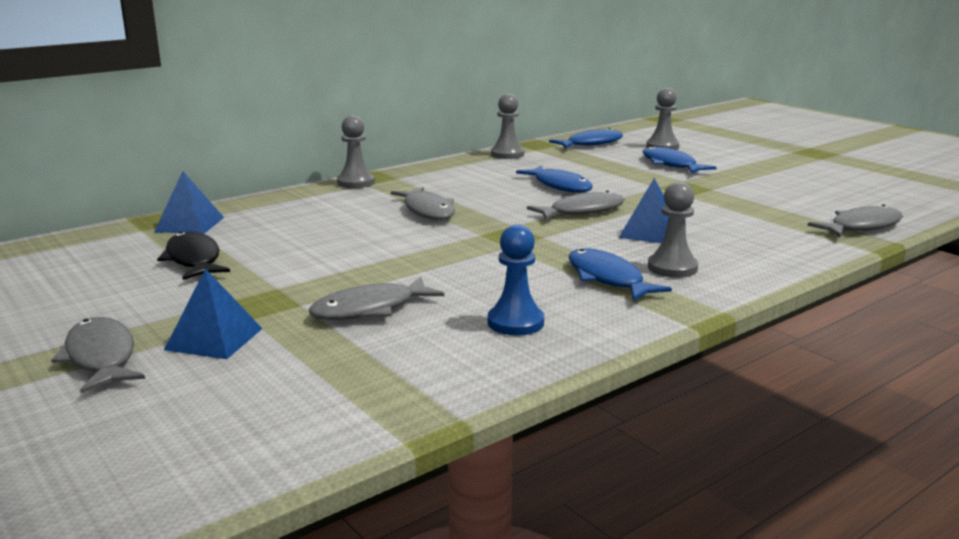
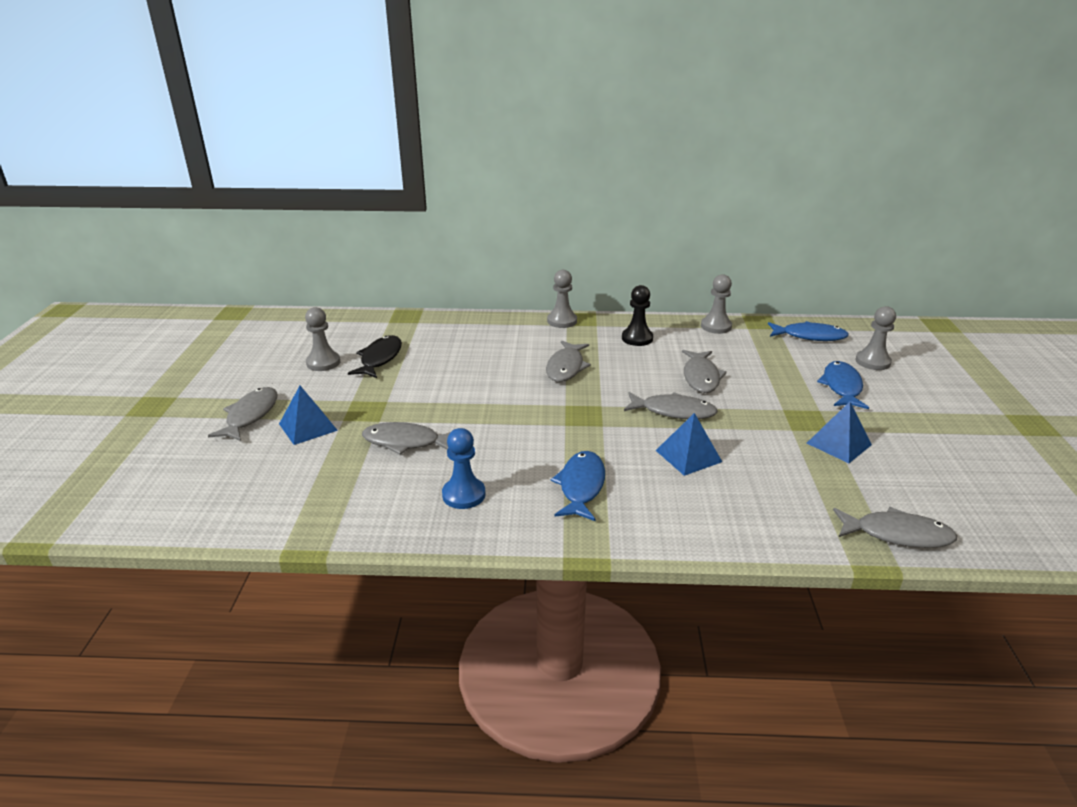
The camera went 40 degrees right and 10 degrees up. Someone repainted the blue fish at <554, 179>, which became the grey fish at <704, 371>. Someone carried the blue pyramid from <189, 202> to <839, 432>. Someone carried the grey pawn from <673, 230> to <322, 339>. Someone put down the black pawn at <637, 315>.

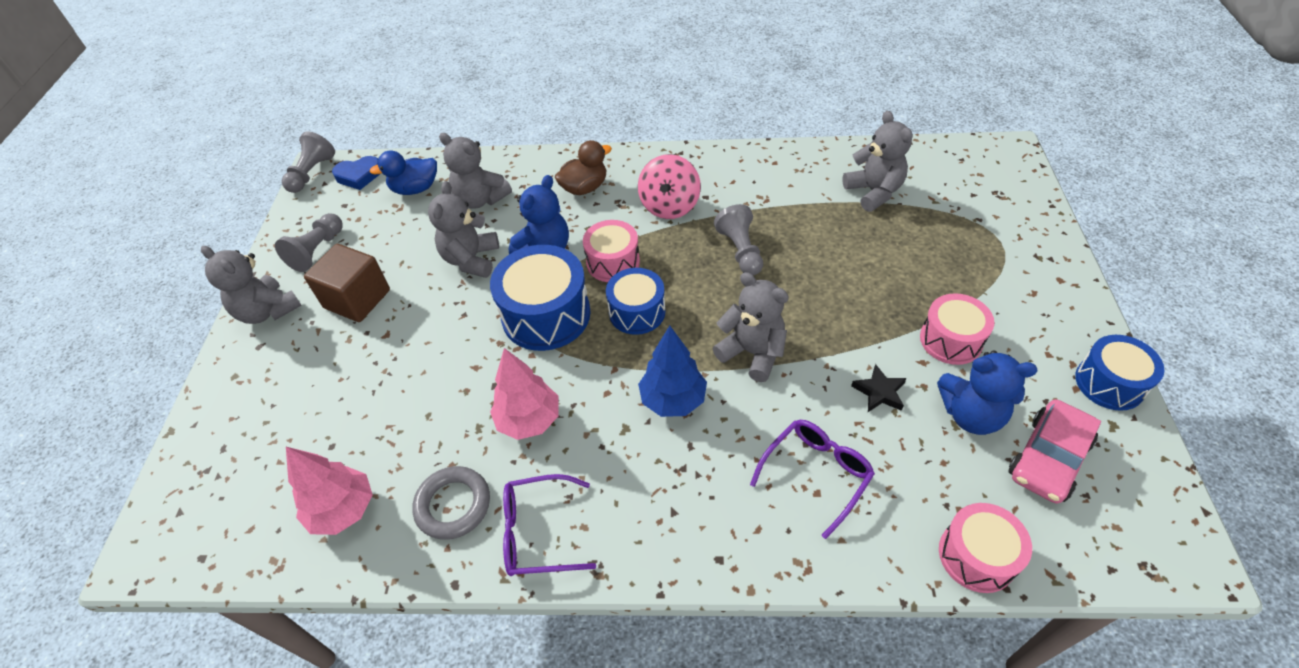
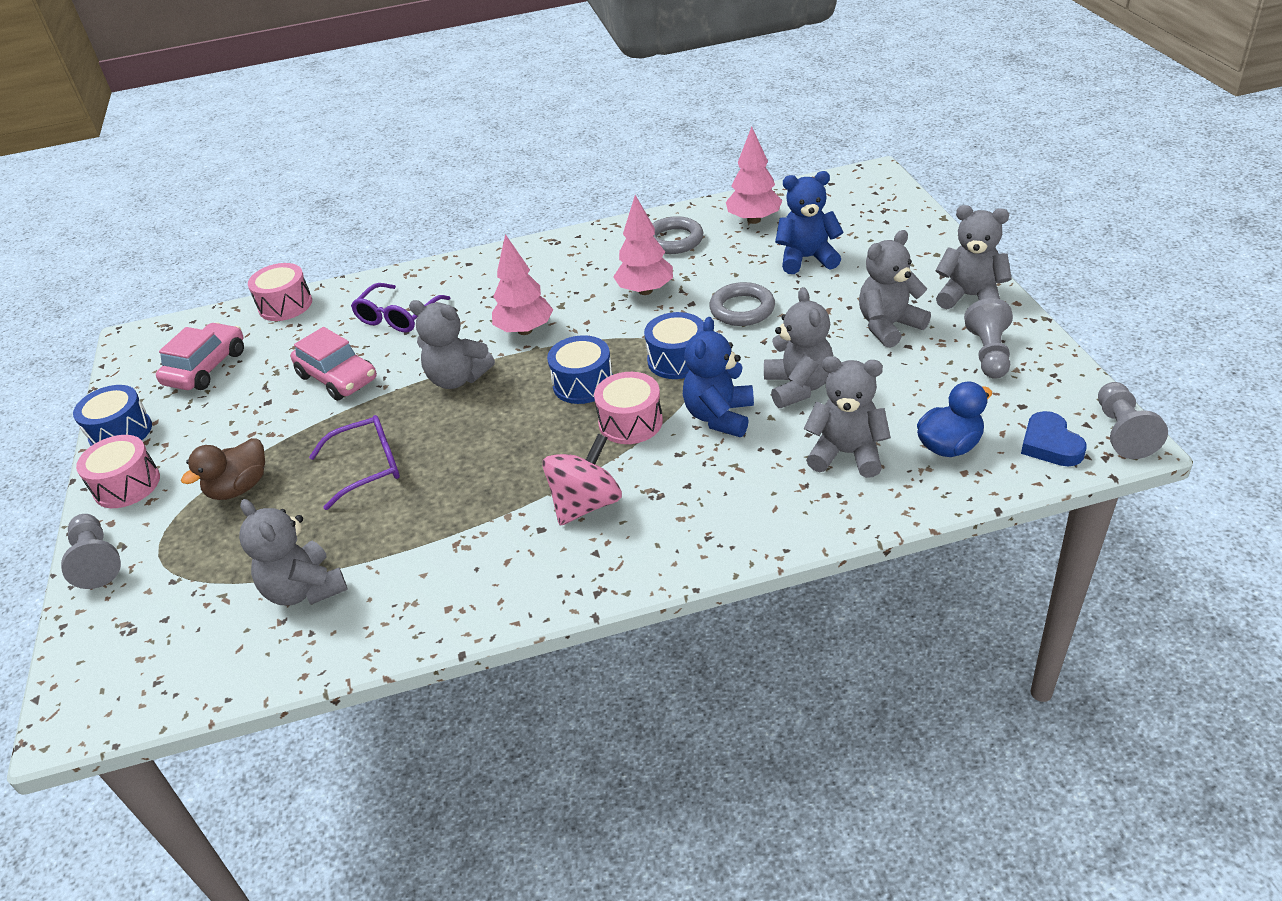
The camera went 165 degrees right and 10 degrees down. Someone carried the brown duck from <583, 167> to <223, 469>. Someone rotated the pink spinning top at <669, 186> by 45 degrees clockwise. Someone rotated the blue heart at <356, 173> by 75 degrees counterclockwise. Someone carried the grey pawn from <738, 239> to <91, 551>. Someone swapped the brown cube at <347, 283> for the grey teddy bear at <895, 289>. Someone scaled the blue drum at <540, 298> by 0.63. Someone carried the pink drum from <957, 329> to <118, 471>. Someone repainted the blue tree at <672, 371>, which became the pink tree at <522, 284>. Someone carried the blue teddy bear from <987, 392> to <809, 222>. Someone swapped the black star at <879, 388> for the pink car at <334, 364>. Someone carried the purple glasses from <549, 525> to <354, 462>. Someone put down the grey ring at <742, 304>.

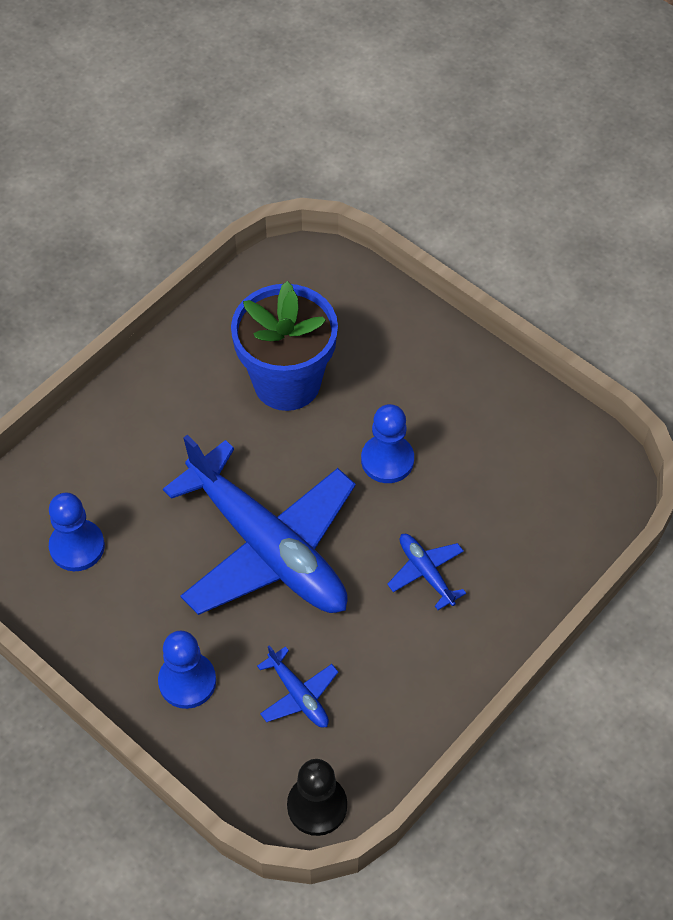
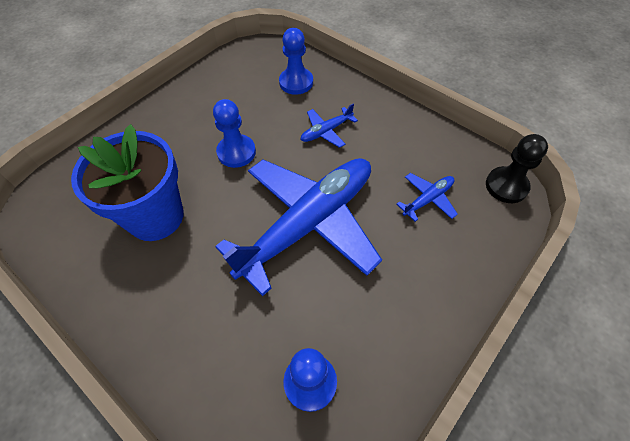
The camera went 90 degrees left and 0 degrees up. Someone carried the blue pawn from <187, 670> to <296, 61>.

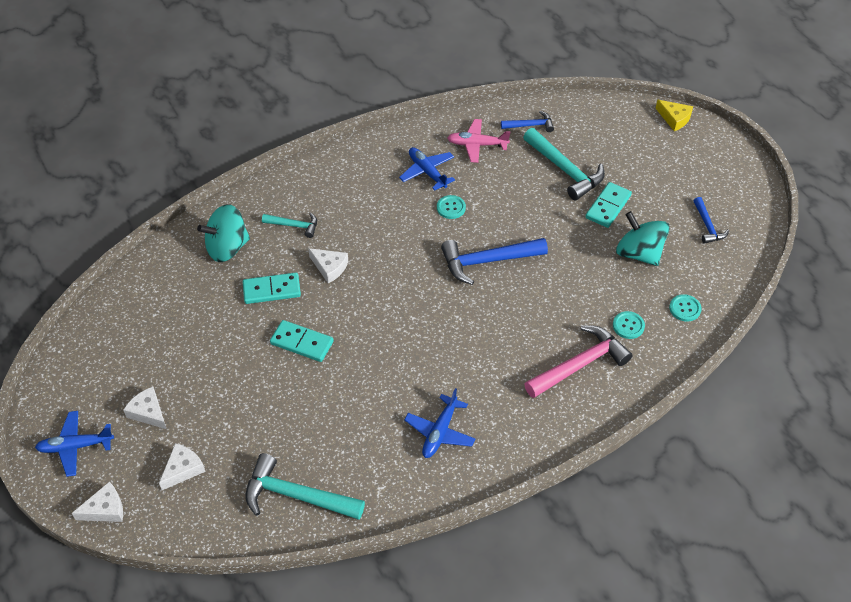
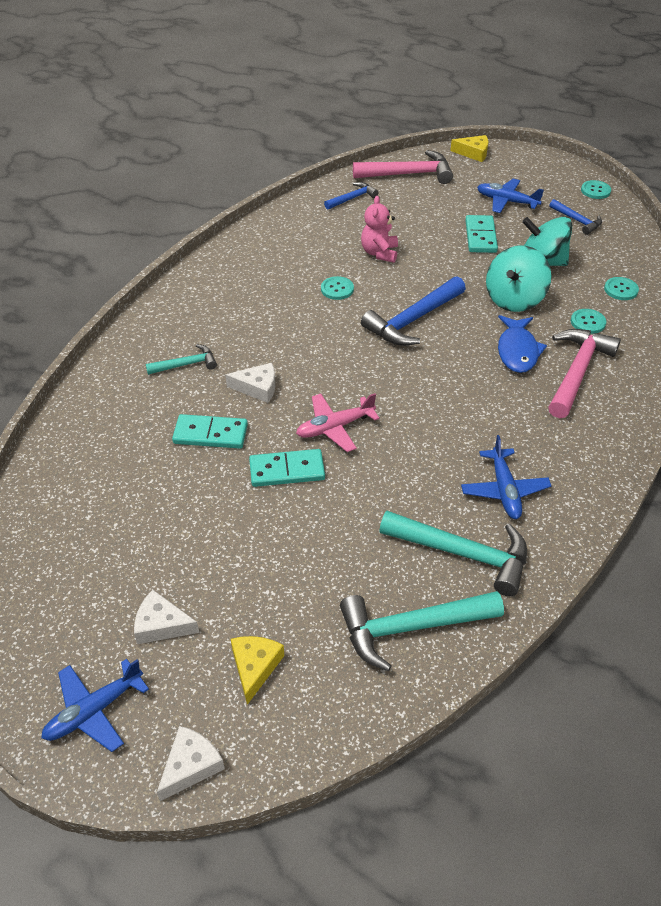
The camera went 30 degrees left and 5 degrees down. Someone carried the pink plane from <479, 141> to <338, 422>. Someone carried the turquoise hammer from <564, 164> to <453, 553>. Someone carried the blue plane from <427, 169> to <510, 196>. Someone carried the turquoise spinning top from <223, 233> to <518, 279>. Someone rotated the turquoise domino at <271, 288> by 45 degrees clockwise. Someone repainted the white cheese at <182, 466>, which became the yellow cheese at <257, 670>. Someone put down the pink hammer at <403, 167>. Someone put down the turquoise button at <596, 189>. Someone put down the pink teddy bear at <379, 229>. Someone put down the blue fish at <522, 344>.

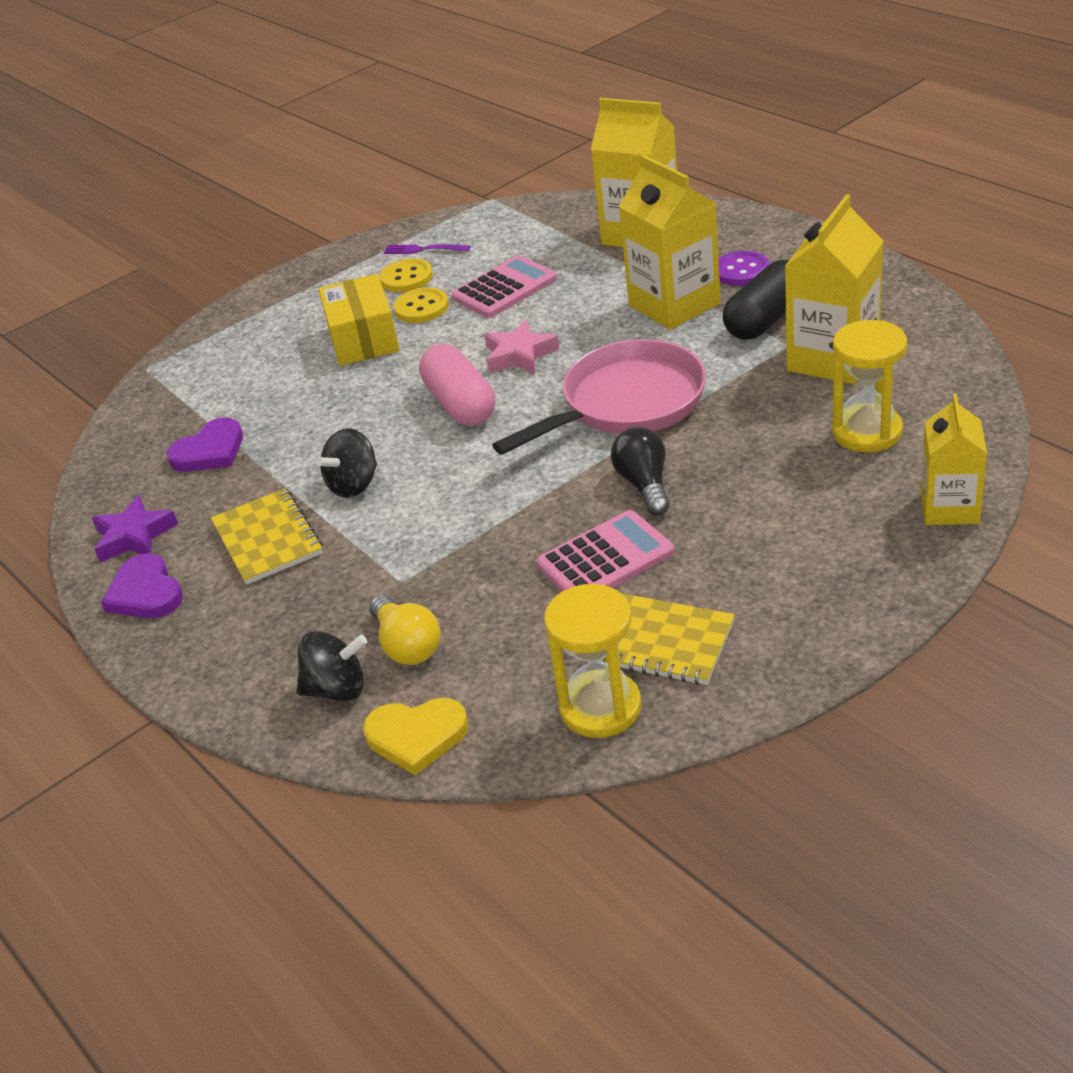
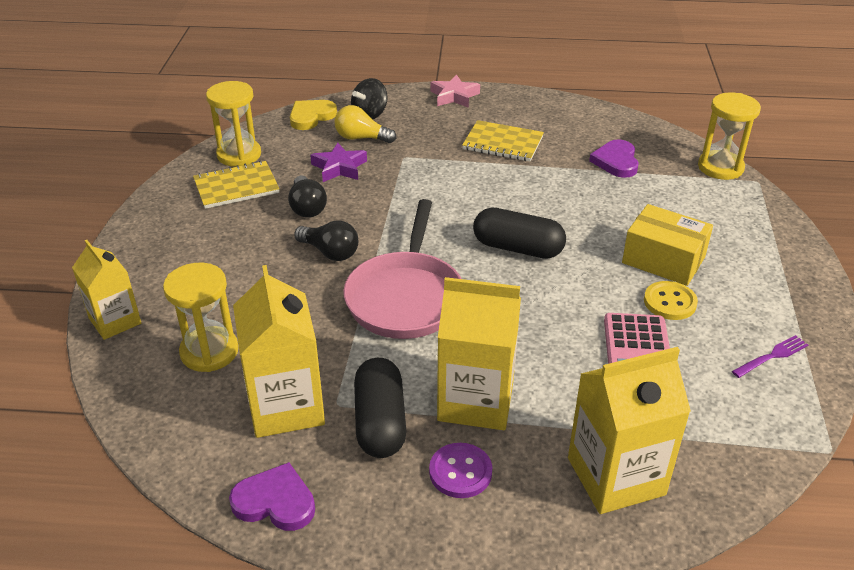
The camera went 130 degrees right and 0 degrees up. Someone took away the yellow button at <406, 275>. Someone carried the pink star from <521, 347> to <455, 91>. Someone repainted the pink capsule at <457, 385>, which became the black capsule at <519, 233>. Someone took away the black spinning top at <346, 463>. Someone carried the purple star from <135, 529> to <338, 162>. Someone swapped the pink calculator at <605, 550> for the black light bulb at <307, 197>. Someone carried the purple heart from <142, 585> to <272, 496>. Someone put down the yellow hourglass at <729, 136>.

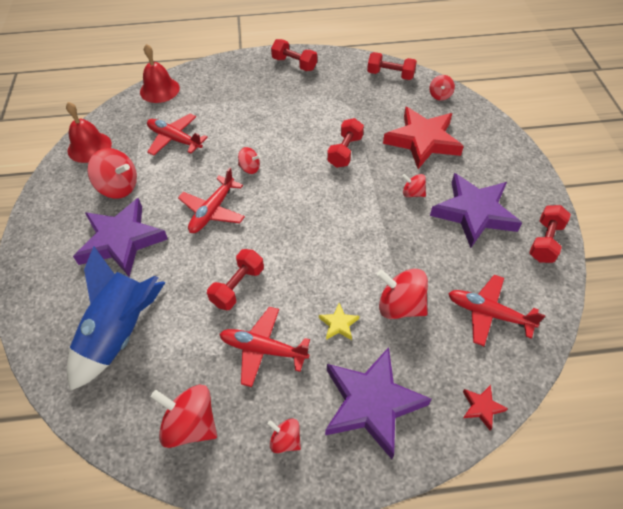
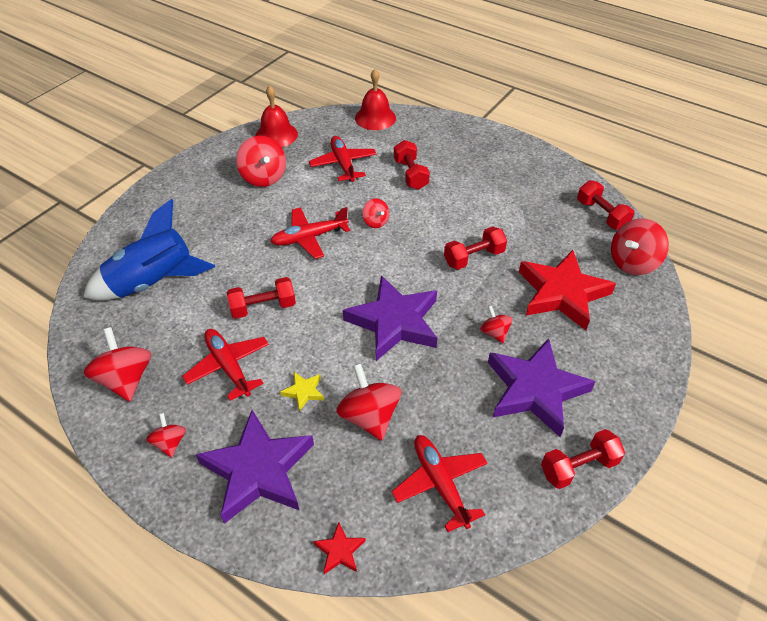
The camera went 40 degrees right and 5 degrees down. Someone carried the red dumbbell from <294, 55> to <412, 165>. Someone scaled the red spinning top at <442, 88> by 1.80. Someone carried the purple star from <120, 237> to <390, 318>.

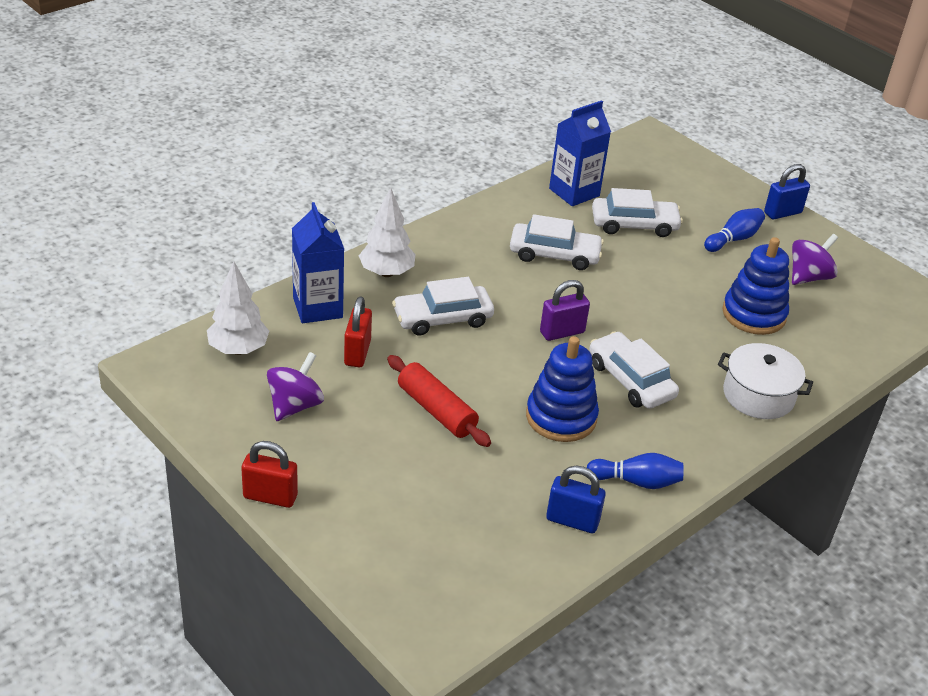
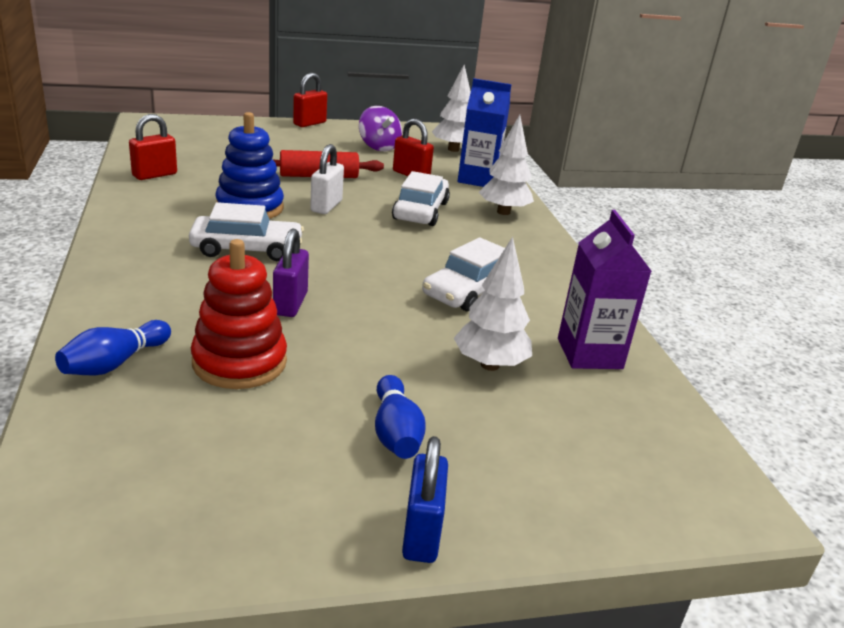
The camera went 120 degrees right and 10 degrees down. Someone repainted the blue carton at <580, 153>, which became the purple carton at <604, 289>. Someone swapped the white car at <637, 212> for the white tree at <493, 304>. Someone took away the purple spinning top at <815, 259>. Someone repainted the blue stacking toy at <755, 286>, which became the red stacking toy at <239, 314>. Someone carried the purple padlock from <565, 310> to <291, 272>. Someone took away the white pot at <765, 381>. Someone carried the blue bowling pin from <635, 471> to <113, 347>. Someone repainted the blue padlock at <576, 499>, which became the red padlock at <153, 147>. Someone put down the white padlock at <327, 179>.

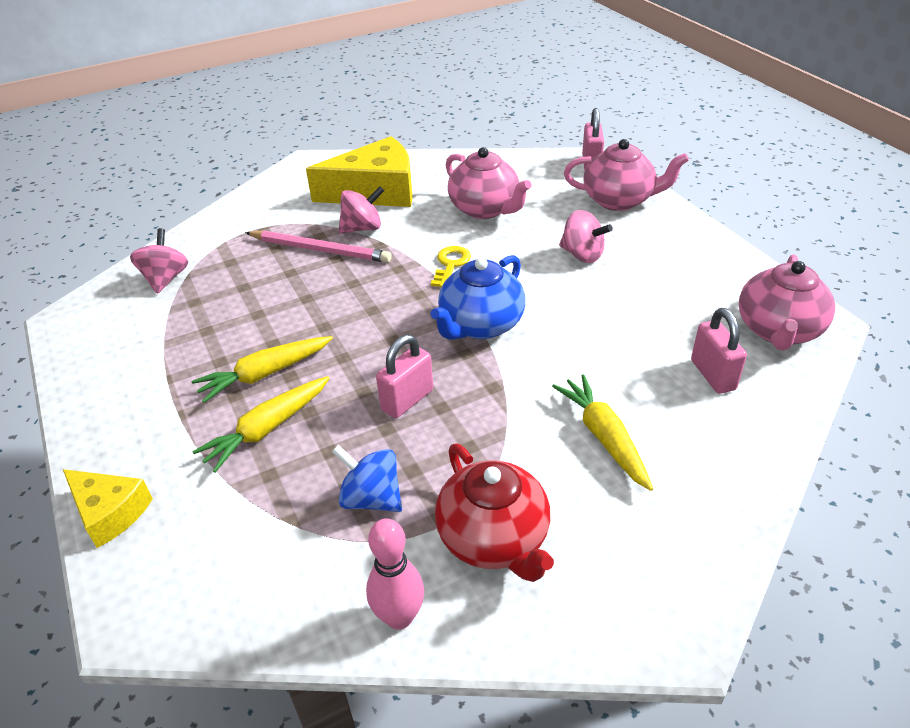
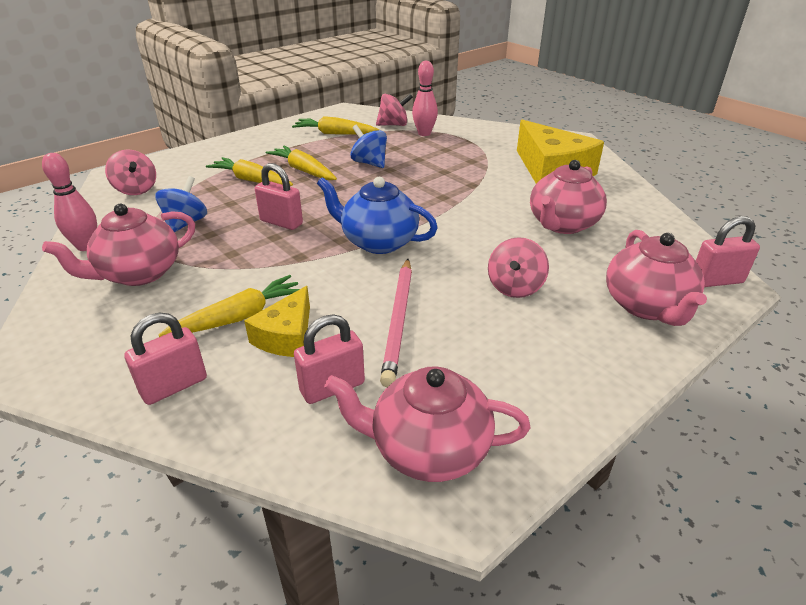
The camera went 75 degrees right and 5 degrees down. Someone carried the pink spinning top from <361, 209> to <130, 172>. Someone carried the pink pencil from <318, 246> to <396, 323>. Someone took away the yellow key at <451, 267>. Someone repainted the red teapot at <494, 512>, which became the pink teapot at <118, 245>. Someone carried the yellow cheese from <108, 508> to <277, 321>. Someone put down the pink bowling pin at <425, 98>. Someone put down the yellow carrot at <335, 125>. Someone put down the blue spinning top at <368, 146>. Someone put down the pink padlock at <165, 358>.

